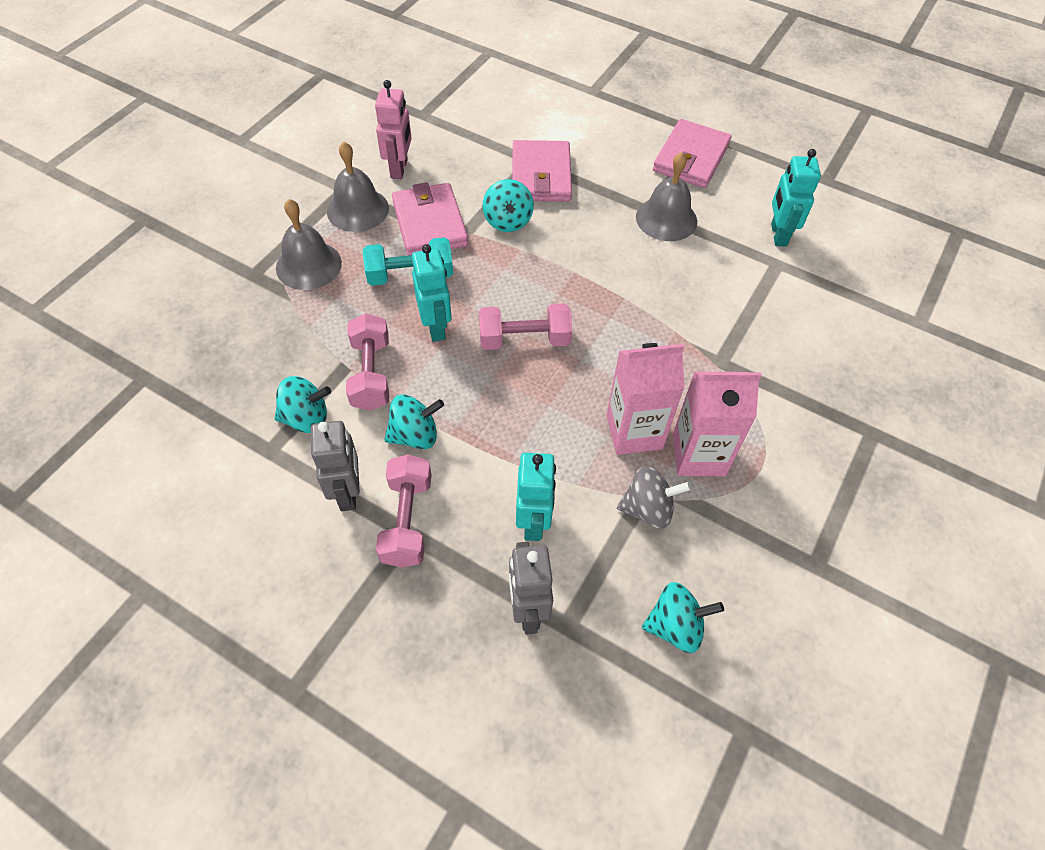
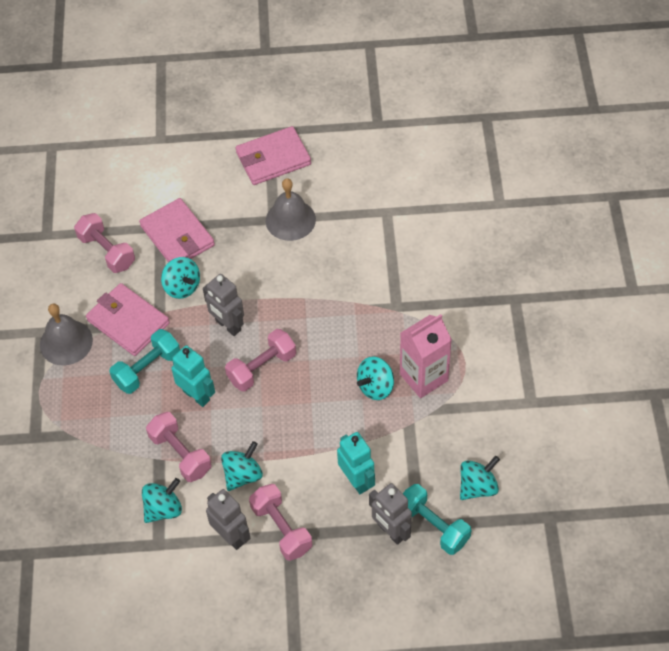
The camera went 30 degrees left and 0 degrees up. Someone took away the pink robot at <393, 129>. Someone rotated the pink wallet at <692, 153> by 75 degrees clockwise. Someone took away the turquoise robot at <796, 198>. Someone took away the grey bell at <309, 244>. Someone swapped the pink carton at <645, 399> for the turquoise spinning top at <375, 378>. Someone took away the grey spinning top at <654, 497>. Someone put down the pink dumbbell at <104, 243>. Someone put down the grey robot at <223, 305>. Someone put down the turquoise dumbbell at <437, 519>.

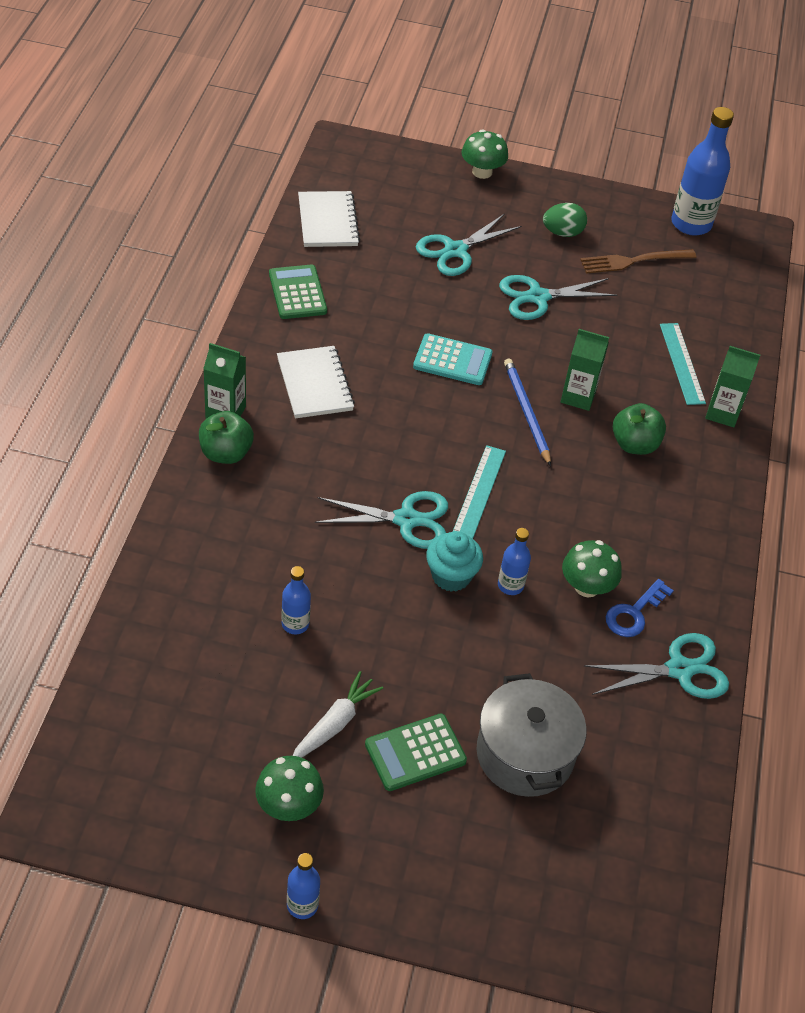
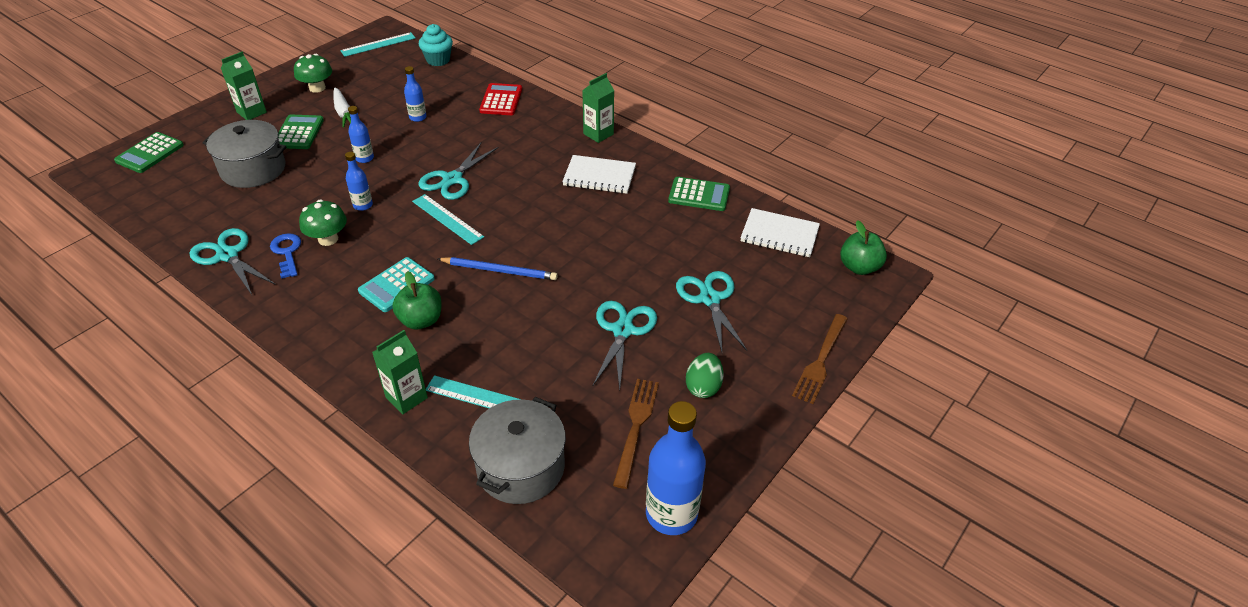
The camera went 120 degrees right and 5 degrees down. Someone swapped the green mushroom at <485, 154> for the brown fork at <820, 359>. Someone carried the green carton from <585, 370> to <244, 86>. Someone carried the turquoise calculator from <453, 359> to <396, 284>. Someone carried the green apple from <226, 437> to <863, 247>. Someone carried the turquoise cupcake from <454, 561> to <436, 45>. Someone rotated the turquoise scissors at <656, 666> by 120 degrees clockwise. Someone carried the blue bottle from <303, 886> to <361, 134>. Someone put down the turquoise ruler at <378, 44>. Someone put down the red calculator at <500, 99>. Someone put down the green calculator at <149, 152>. Someone put down the grey pot at <517, 450>.

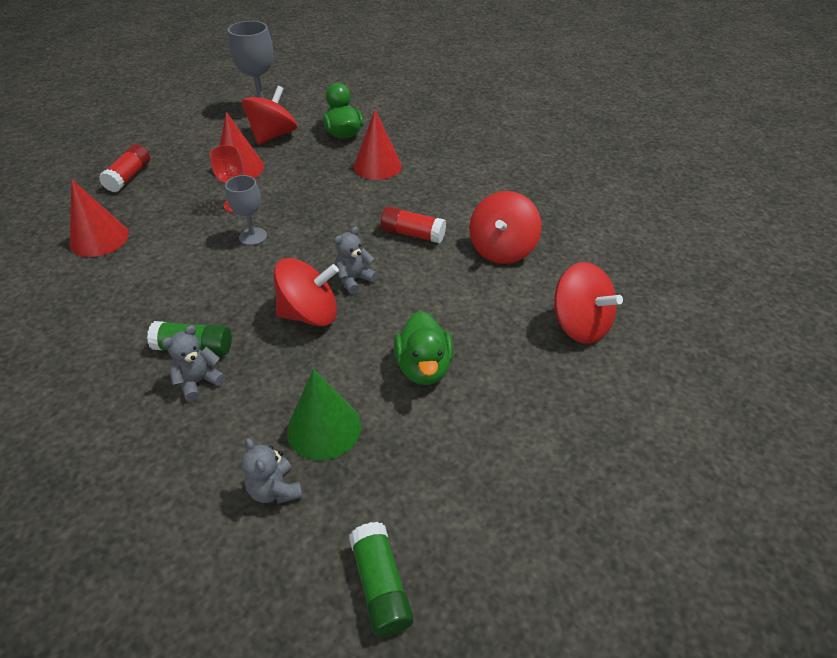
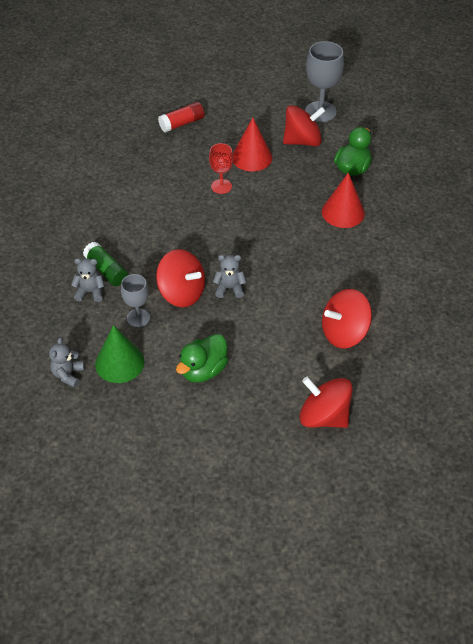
The camera went 45 degrees right and 5 degrees up. Someone carried the grey goblet from <246, 210> to <135, 300>. Someone took away the red cone at <99, 218>. Someone took away the red glue stick at <413, 224>. Someone rotated the red spinning top at <588, 303> by 120 degrees clockwise. Someone took away the green glue stick at <381, 579>.

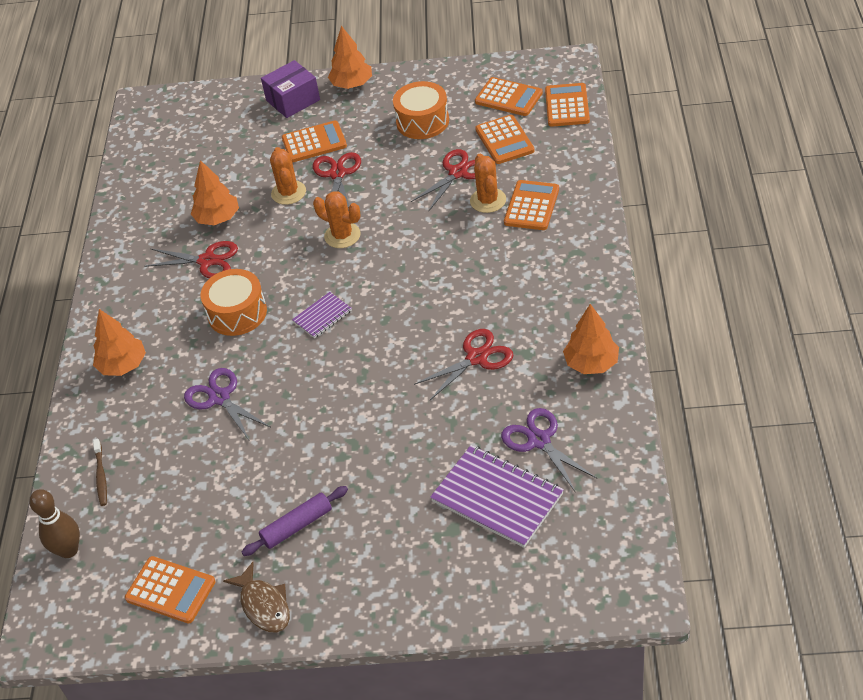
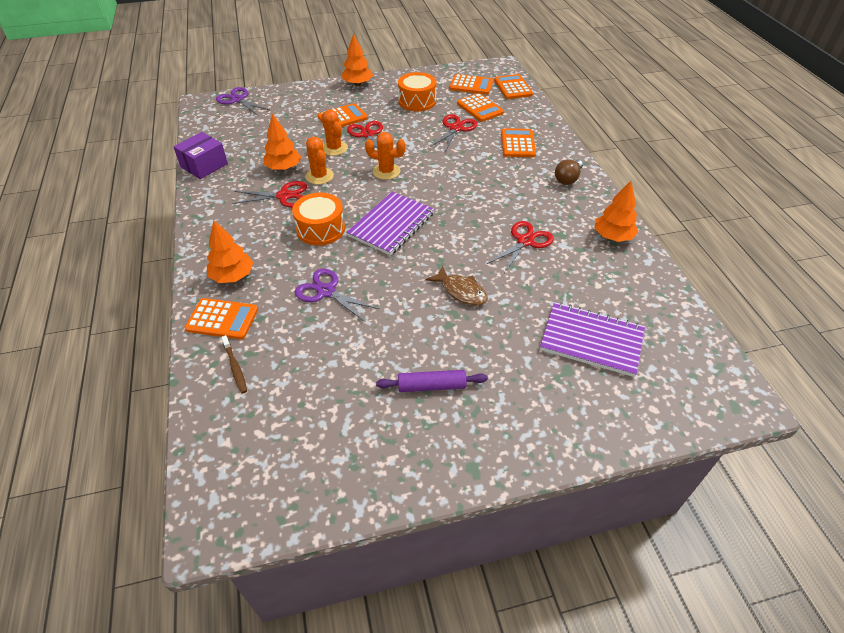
The camera went 20 degrees left and 0 degrees up. Someone carried the purple box from <290, 89> to <200, 155>. Someone carried the orange cactus from <488, 183> to <319, 161>. Someone scaled the purple notebook at <322, 315> by 1.93. Someone carried the purple scissors from <549, 450> to <243, 101>. Someone rotated the purple rolling pin at <294, 521> by 45 degrees clockwise. Someone took away the brown bowling pin at <54, 523>. Someone carried the orange calculator from <170, 590> to <221, 319>. Someone carried the brown fish from <256, 597> to <457, 285>. Someone put down the brown light bulb at <569, 172>.

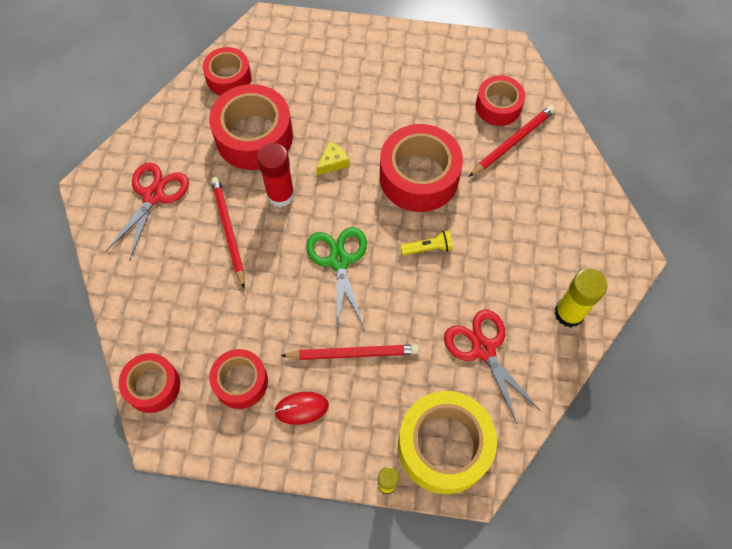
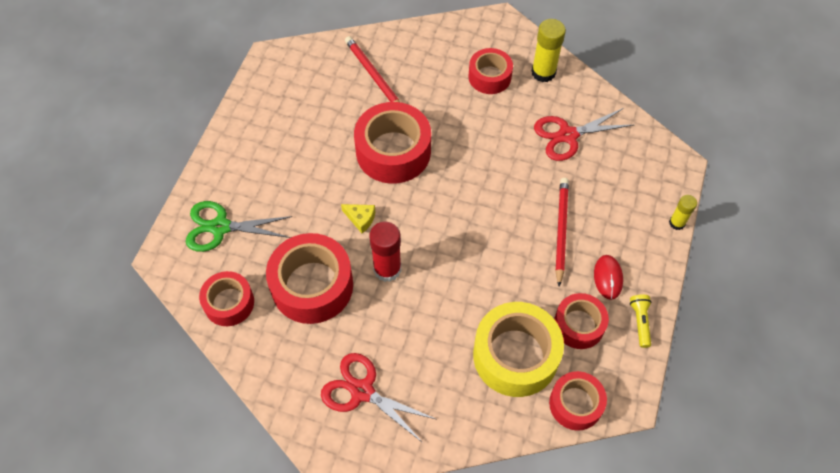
The camera went 80 degrees left and 5 degrees down. Someone carried the red tape from <500, 100> to <491, 71>. Someone rotated the yellow cheese at <332, 158> by 150 degrees clockwise. Someone took away the red pencil at <228, 232>. Someone carried the green scissors from <336, 279> to <239, 226>. Someone carried the yellow flashlight from <426, 243> to <641, 321>. Someone carried the yellow tape from <447, 442> to <518, 349>.

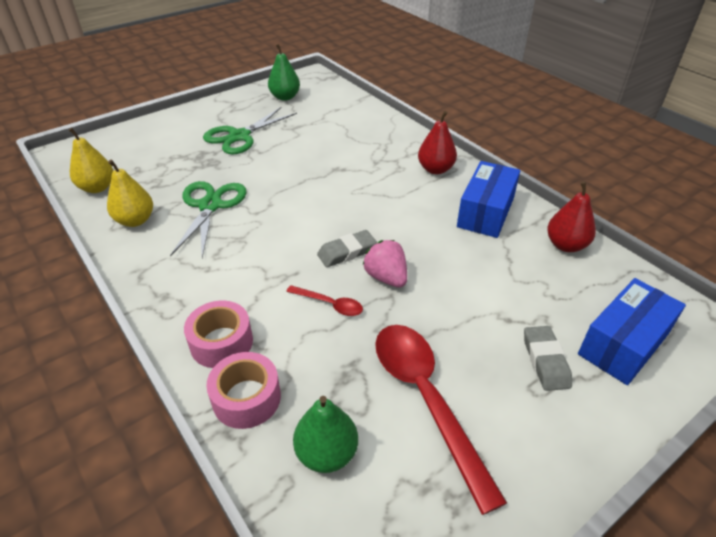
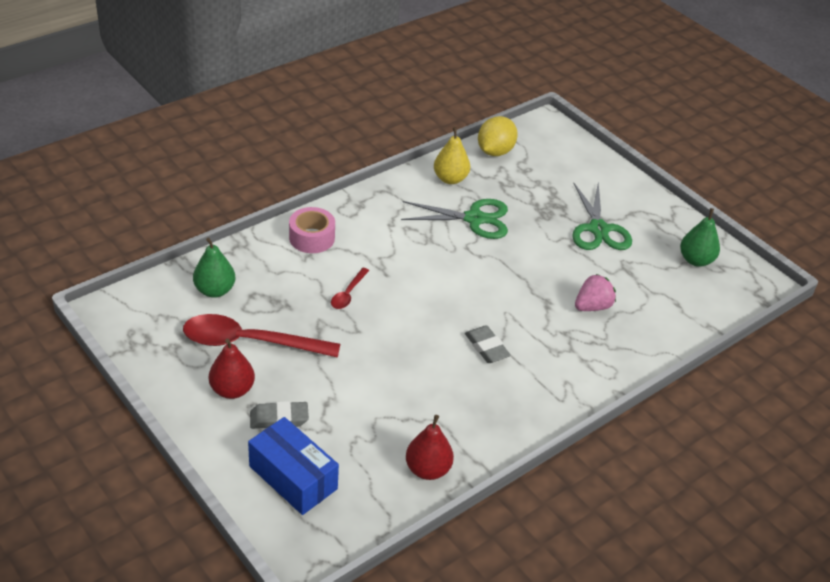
The camera went 85 degrees right and 0 degrees up. Someone rotated the green scissors at <250, 130> by 135 degrees counterclockwise. Someone carried the red pear from <437, 142> to <232, 369>. Someone swapped the yellow pear at <91, 160> for the yellow lemon at <498, 136>. Someone took away the blue box at <488, 199>. Someone carried the grey eraser from <347, 248> to <488, 344>. Someone carried the pink strawberry from <385, 264> to <595, 292>. Someone rotated the red spoon at <441, 420> by 150 degrees counterclockwise. Someone took away the pink tape at <243, 390>.

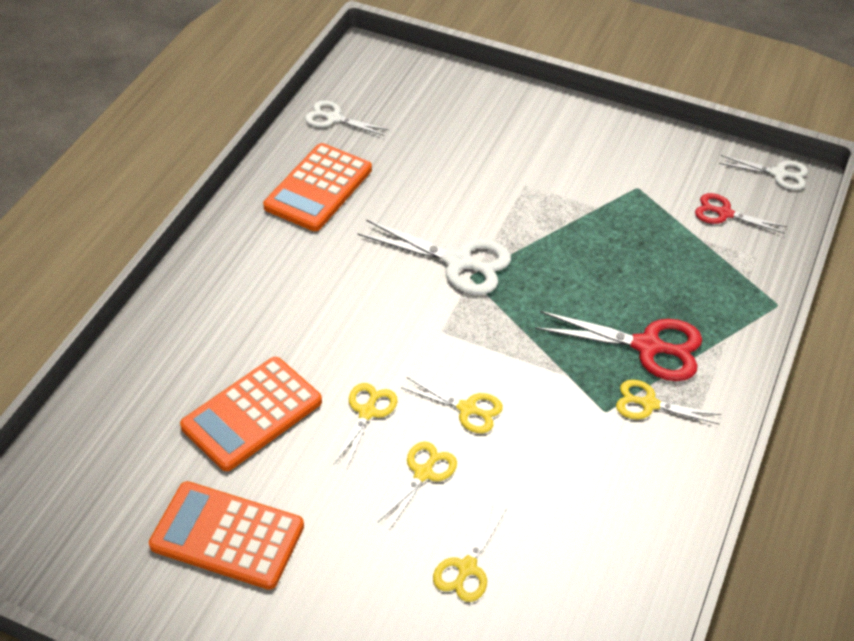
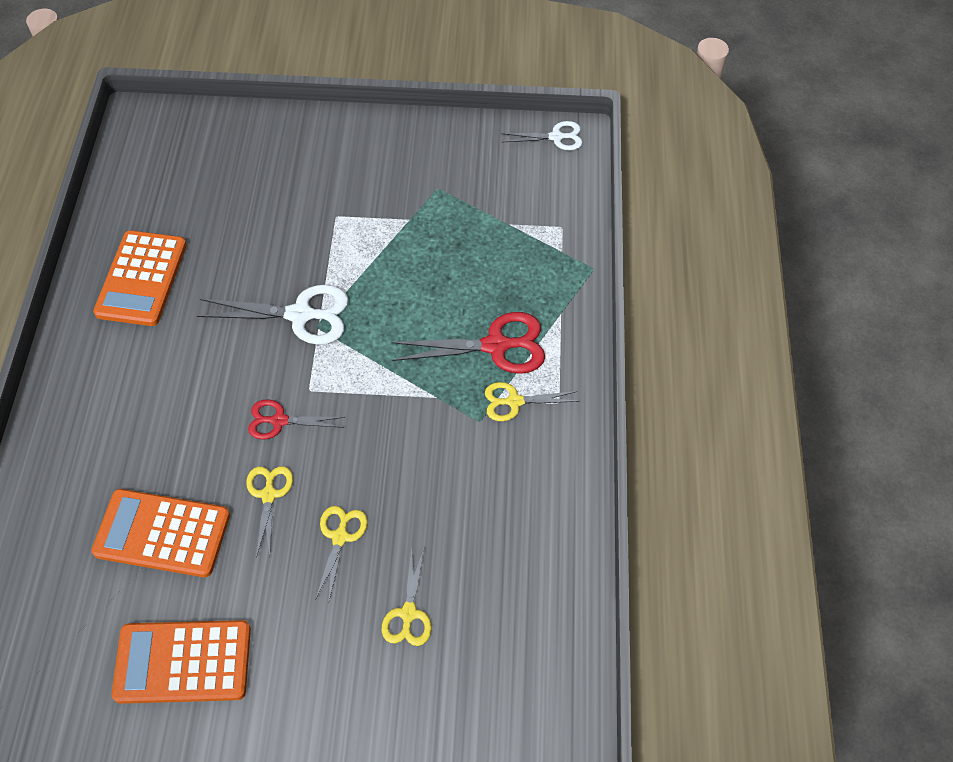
The camera went 20 degrees left and 10 degrees up. Someone took away the white scissors at <347, 118>. Someone carried the red scissors from <741, 213> to <296, 419>. Someone rotated the orange calculator at <251, 414> by 75 degrees clockwise. Someone took away the yellow scissors at <452, 405>.

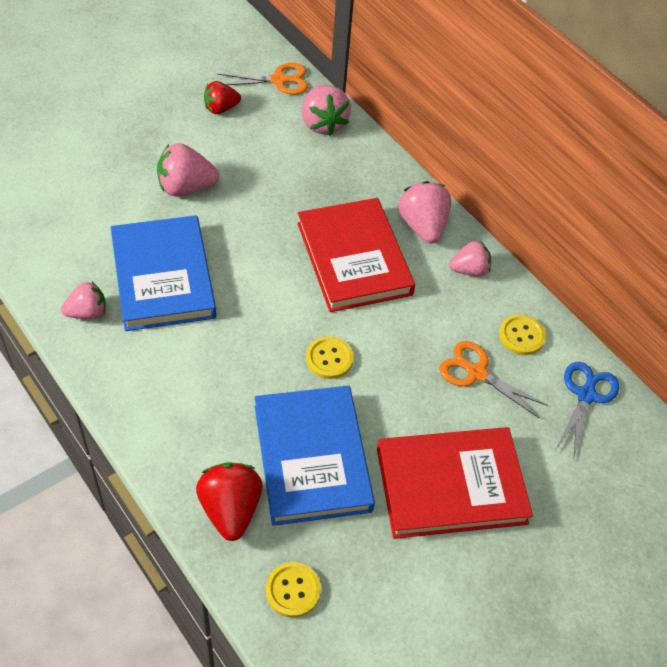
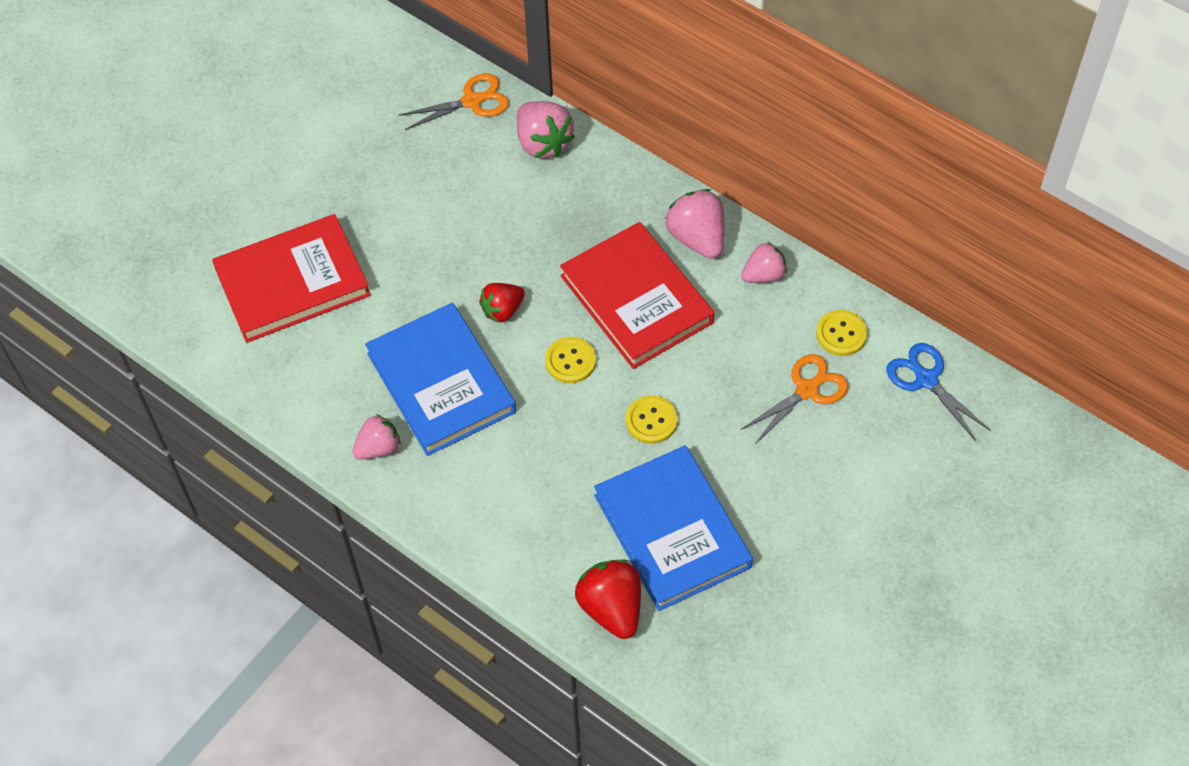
The camera went 10 degrees left and 5 degrees up. Someone carried the red strawberry from <222, 97> to <502, 302>. Someone took away the pink strawberry at <188, 169>. Someone rotated the orange scissors at <493, 379> by 120 degrees clockwise. Someone rotated the blue scissors at <587, 409> by 45 degrees counterclockwise. Someone carried the red book from <455, 483> to <291, 278>. Someone carried the yellow button from <293, 590> to <570, 360>.

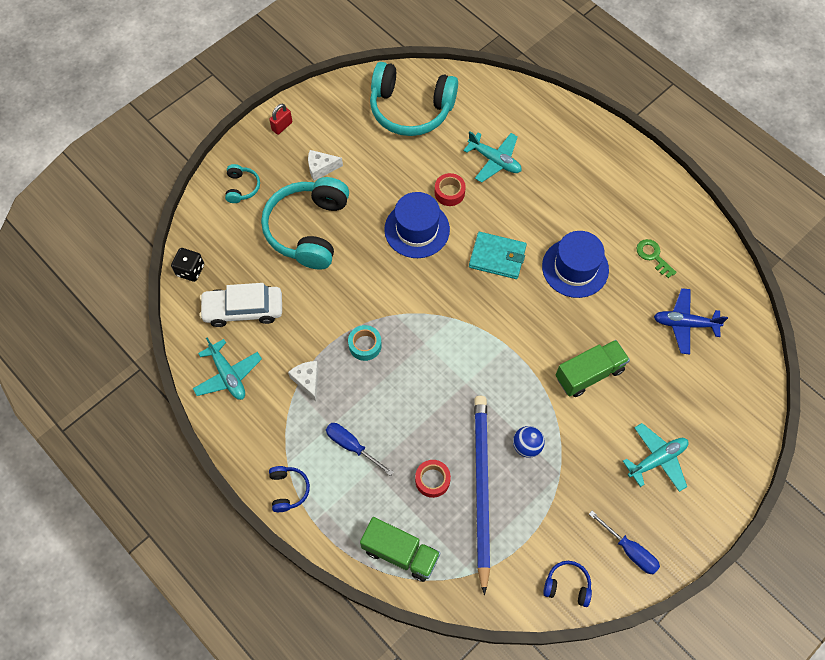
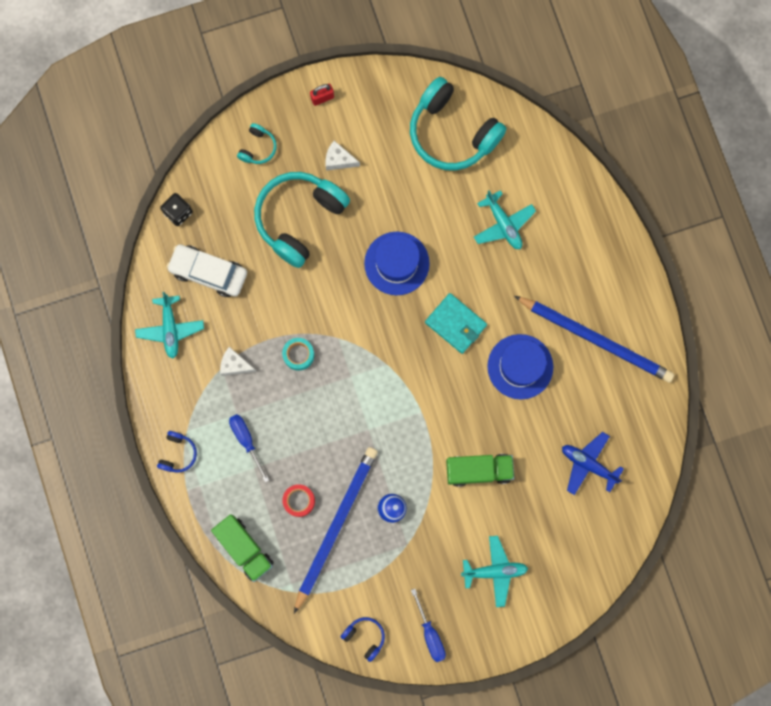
The camera went 25 degrees right and 15 degrees up. Someone took away the red tape at <450, 189>. Someone took away the green key at <656, 258>. Someone rotated the white cheese at <303, 381> by 75 degrees counterclockwise. Someone put down the blue pencil at <594, 339>.

